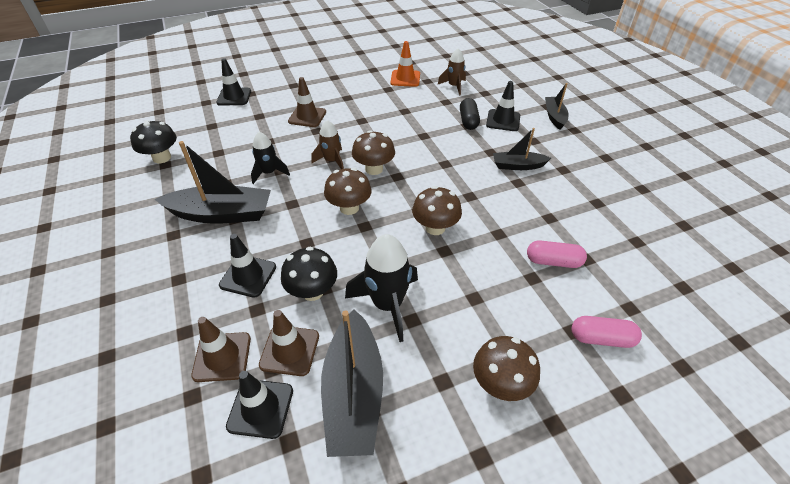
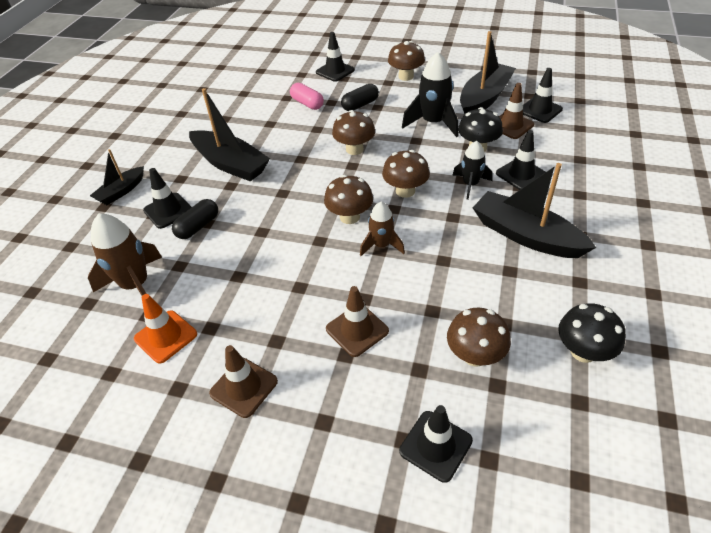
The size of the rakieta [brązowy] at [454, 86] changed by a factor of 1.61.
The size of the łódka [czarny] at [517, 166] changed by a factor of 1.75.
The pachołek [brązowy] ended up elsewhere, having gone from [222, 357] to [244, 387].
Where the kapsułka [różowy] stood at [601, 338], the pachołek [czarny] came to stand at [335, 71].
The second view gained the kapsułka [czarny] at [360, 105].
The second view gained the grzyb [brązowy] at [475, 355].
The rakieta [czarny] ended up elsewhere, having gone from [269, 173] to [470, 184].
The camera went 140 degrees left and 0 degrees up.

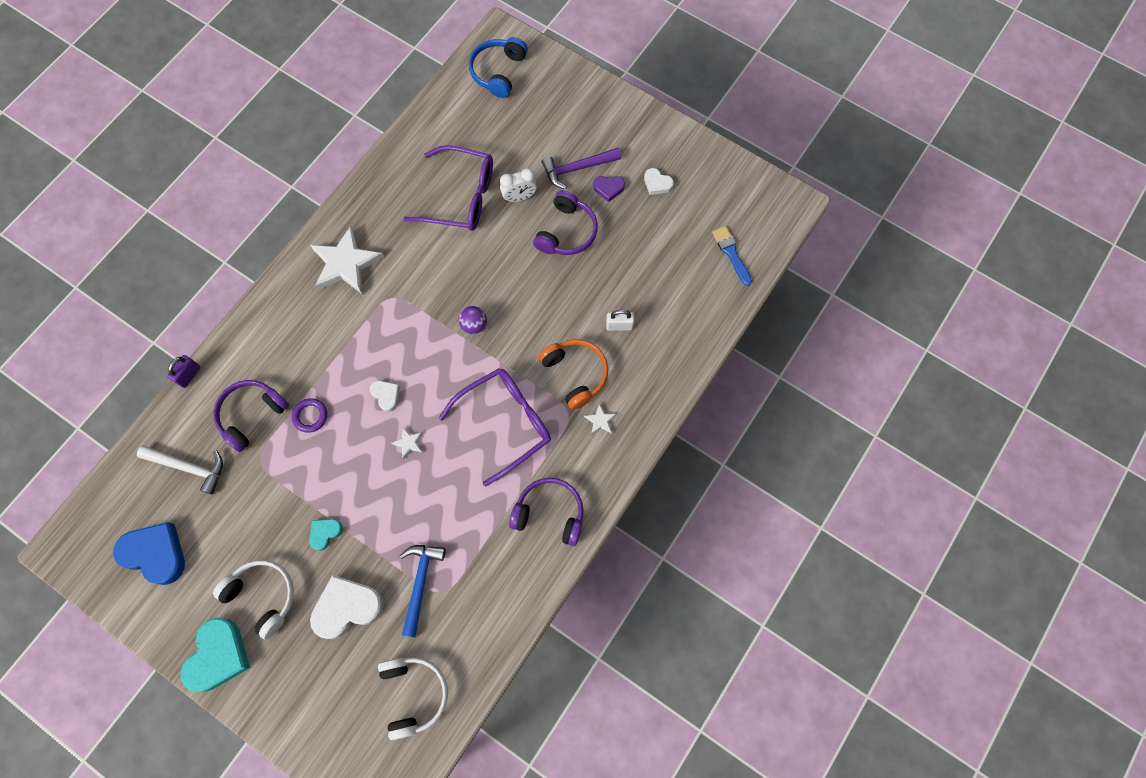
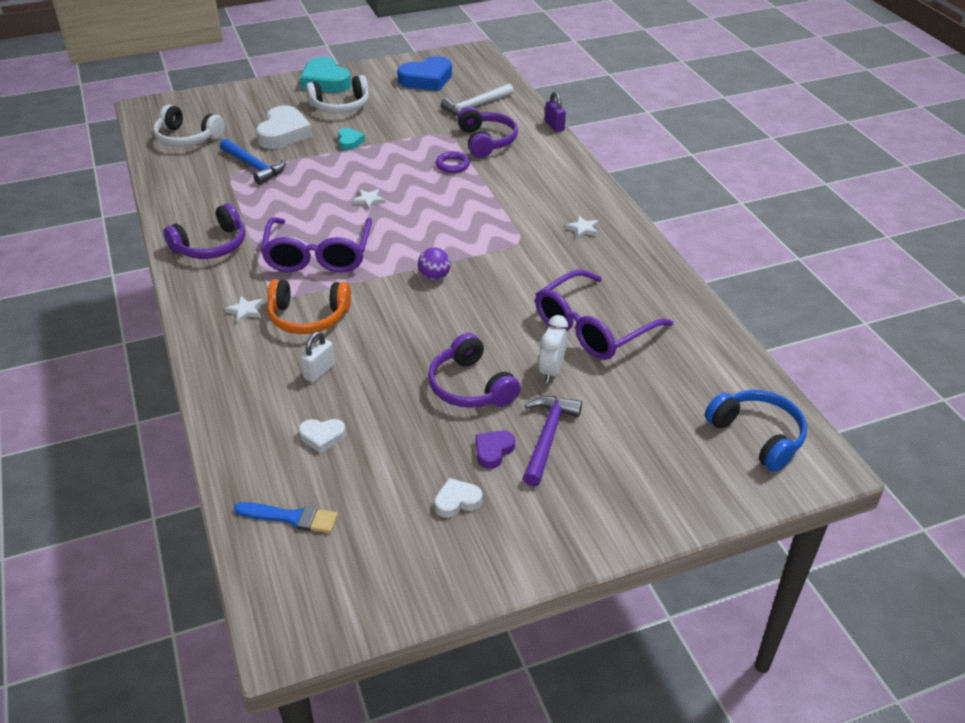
The serce [biały] ended up elsewhere, having gone from [386, 395] to [322, 437].
The size of the gwiazda [biały] at [346, 264] changed by a factor of 0.42.
The camera went 125 degrees right and 30 degrees down.

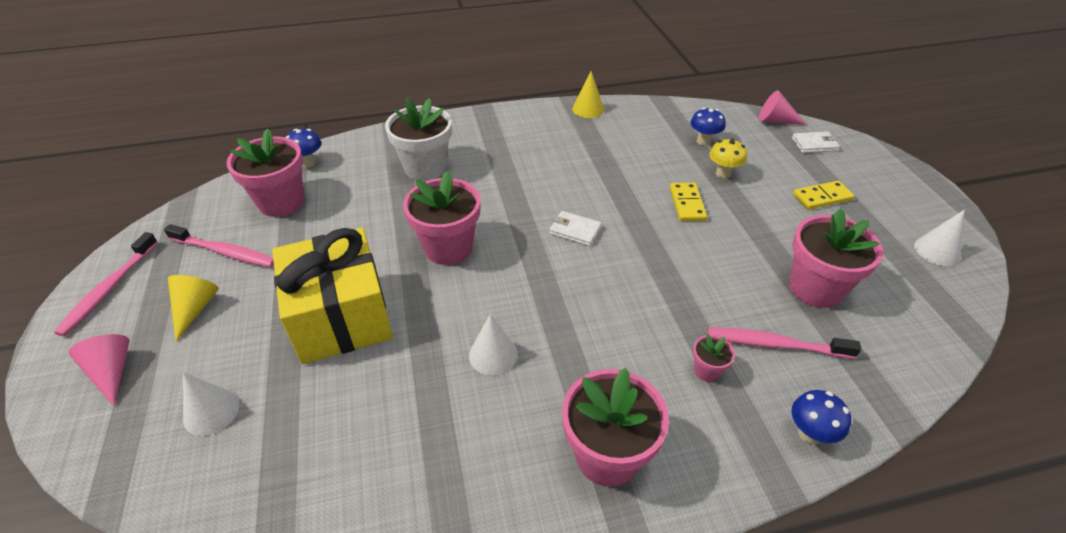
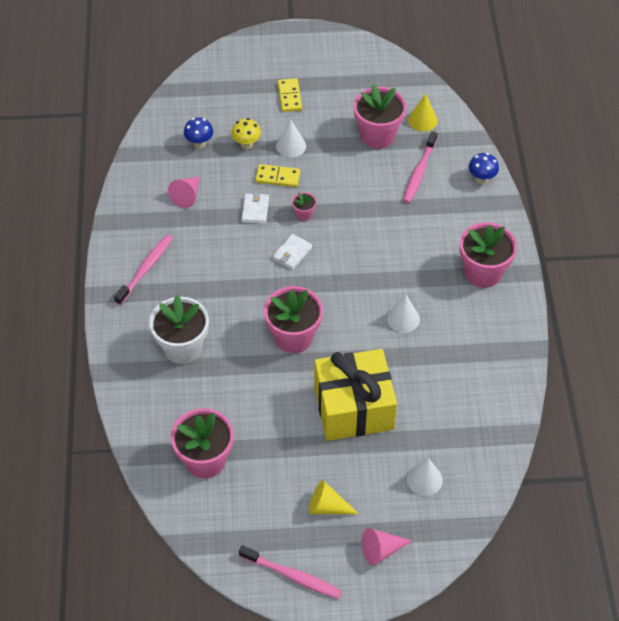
The szczoteczka do zębów [różowy] ended up elsewhere, having gone from [225, 252] to [146, 269].
The stożek [różowy] ended up elsewhere, having gone from [775, 120] to [187, 196].
The portfel [biały] ended up elsewhere, having gone from [814, 144] to [255, 210].
The stożek [biały] ended up elsewhere, having gone from [936, 251] to [291, 146].
The doniczka [różowy] ended up elsewhere, having gone from [707, 370] to [304, 214].
The stożek [żółty] ended up elsewhere, having gone from [588, 109] to [422, 120].
The second view lost the grzyb [niebieski] at [308, 163].
The camera went 80 degrees left and 10 degrees up.

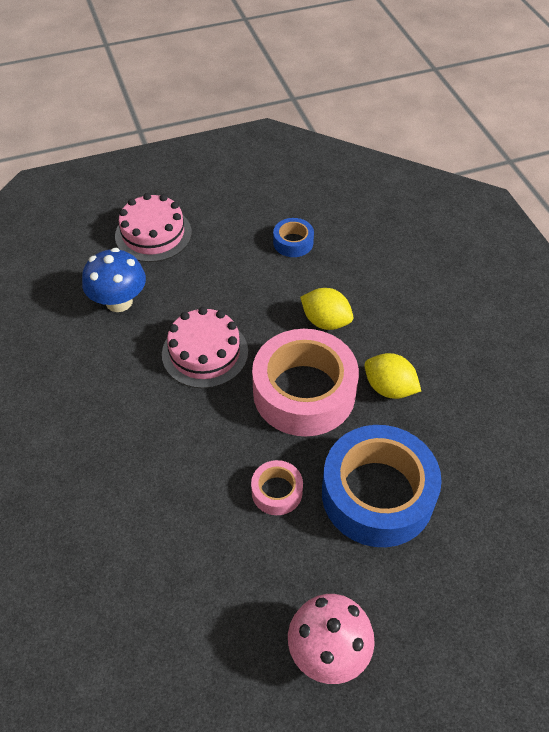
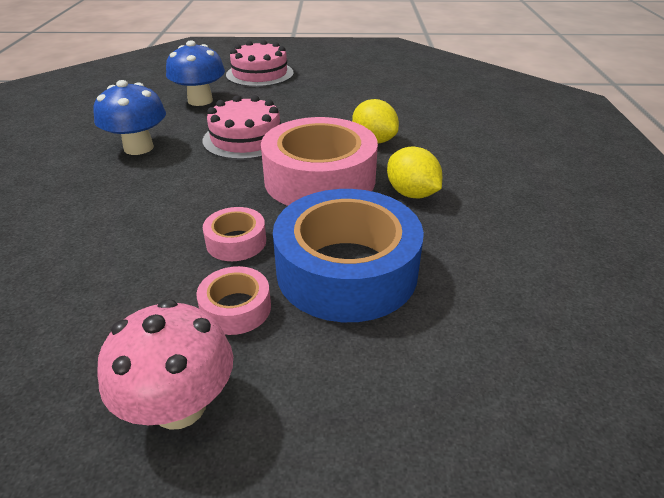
The second view gained the grzyb [niebieski] at [138, 148].
The second view gained the taśma klejąca [różowy] at [236, 308].
The second view lost the taśma klejąca [niebieski] at [293, 242].
The camera went 20 degrees right and 15 degrees down.

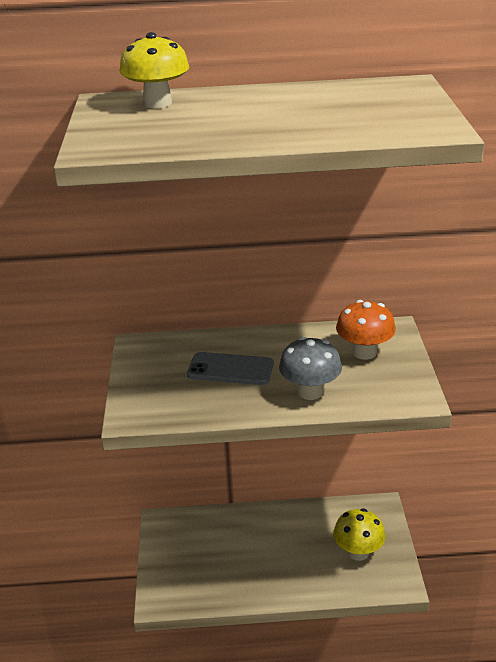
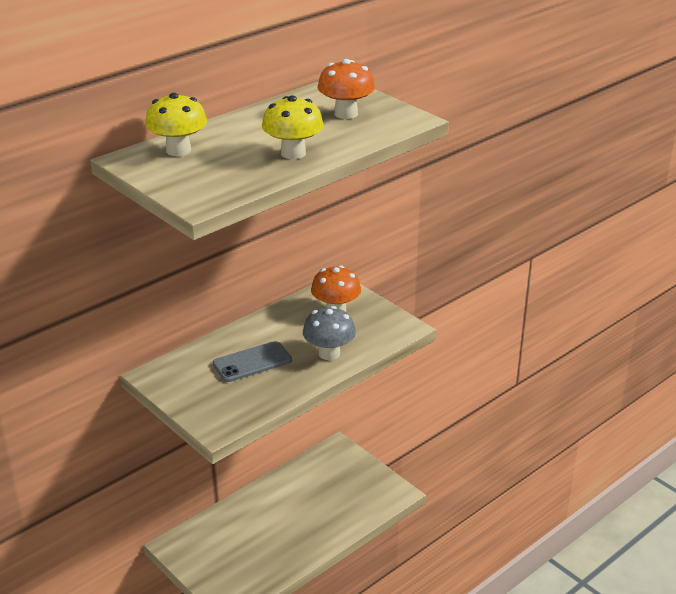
The grzyb [żółty] ended up elsewhere, having gone from [358, 552] to [293, 153].
The second view gained the grzyb [pomarańczowy] at [346, 114].
The camera went 40 degrees left and 0 degrees up.

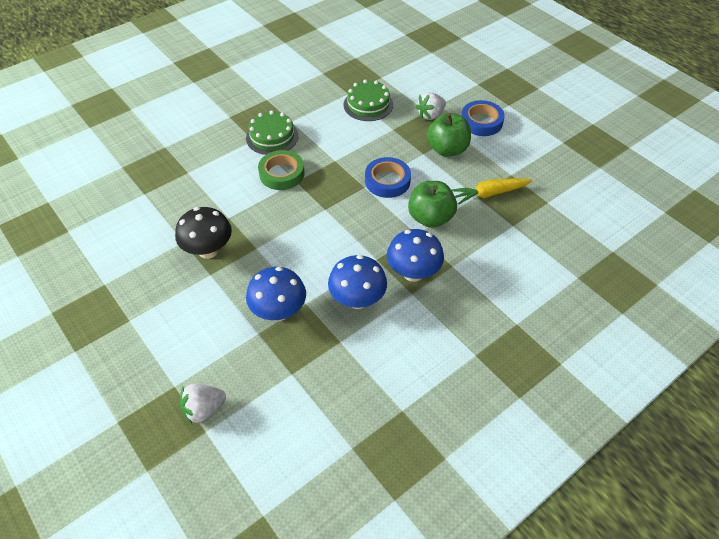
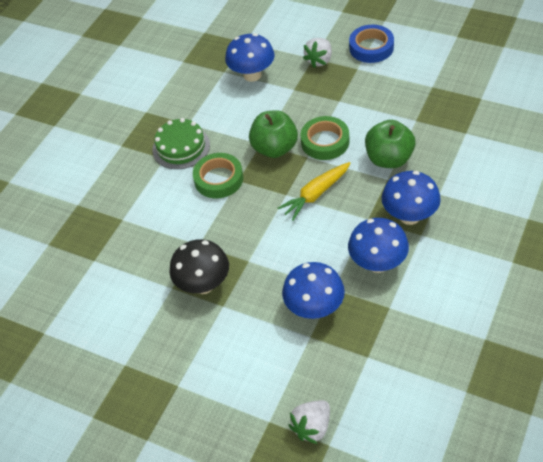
Where the tort [zielony] stood at [368, 105], the grzyb [niebieski] came to stand at [252, 75].
The jabłko [zielony] ended up elsewhere, having gone from [447, 149] to [275, 148].
The marchewka [żółty] ended up elsewhere, having gone from [489, 194] to [316, 194].
What was the taśma klejąca [niebieski] at [387, 181] turned into the taśma klejąca [zielony] at [325, 142].
The camera went 20 degrees left and 0 degrees up.

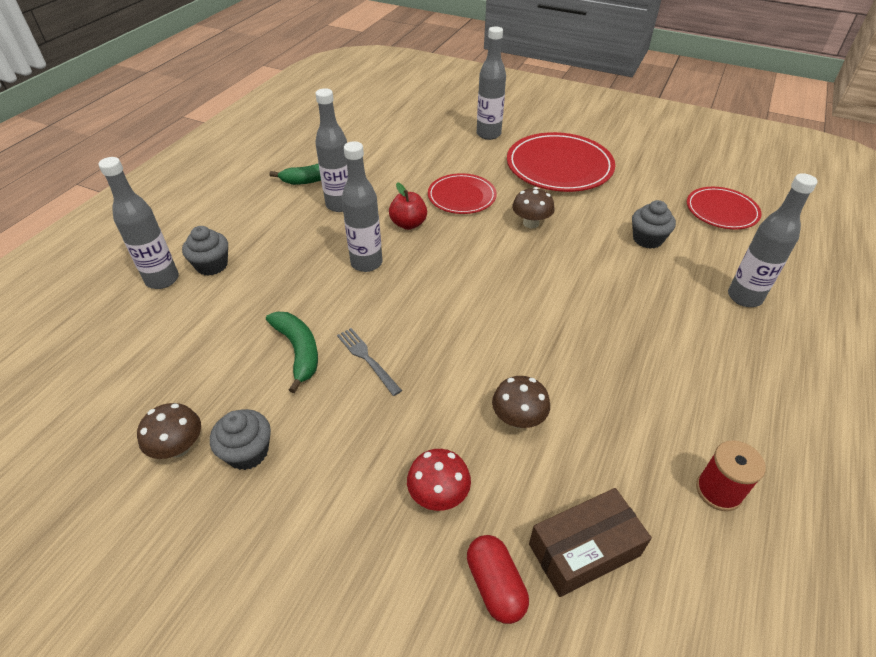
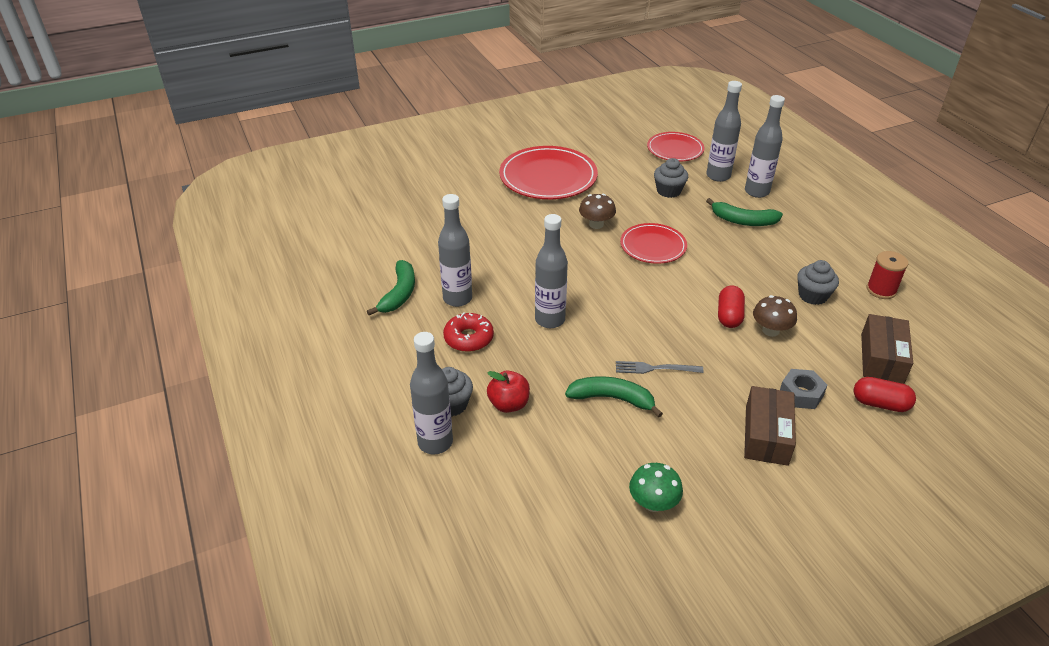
The second view gained the donut [czerwony] at [468, 338].
The jabłko [czerwony] ended up elsewhere, having gone from [408, 224] to [509, 404].
The talerz [czerwony] ended up elsewhere, having gone from [461, 196] to [653, 246].
What was the grzyb [brązowy] at [178, 447] turned into the grzyb [zielony] at [653, 503].
The butelka [szary] ended up elsewhere, having gone from [488, 134] to [718, 176].
The second view gained the banan [zielony] at [743, 221].
The second view gained the kapsułka [czerwony] at [729, 316].
The second view gained the pudełko [brązowy] at [766, 435].
Where the grzyb [czerwony] stood at [438, 494], the nakrętka [szary] came to stand at [801, 394].
The muffinka [szary] ended up elsewhere, having gone from [247, 452] to [812, 295].
The camera went 50 degrees left and 5 degrees down.

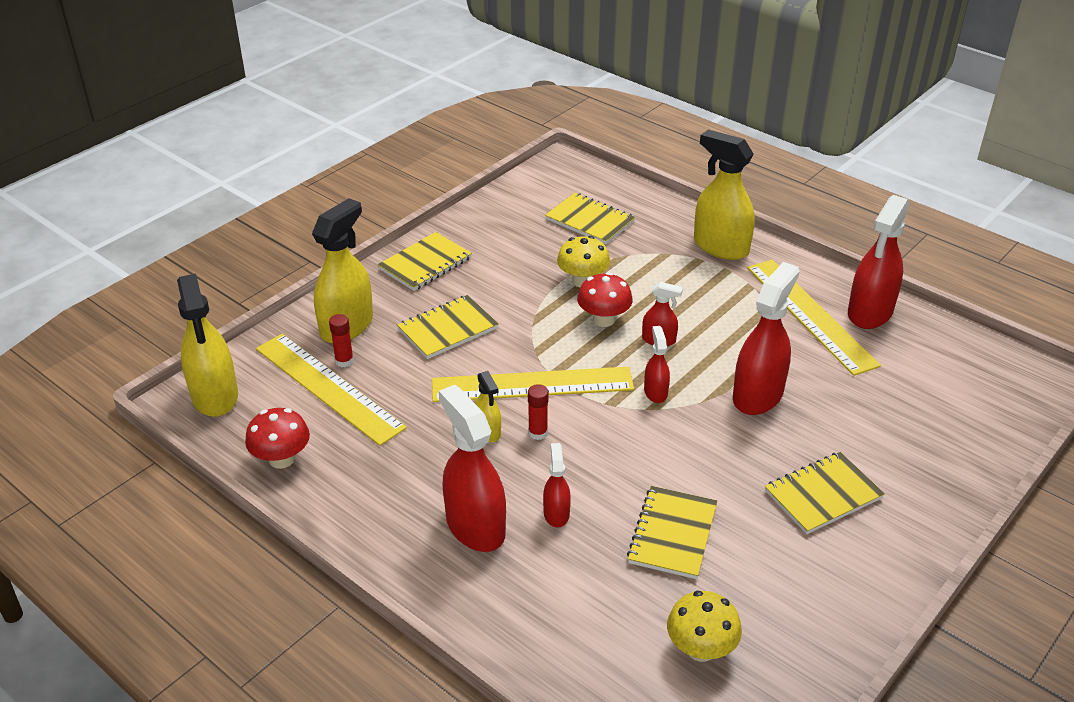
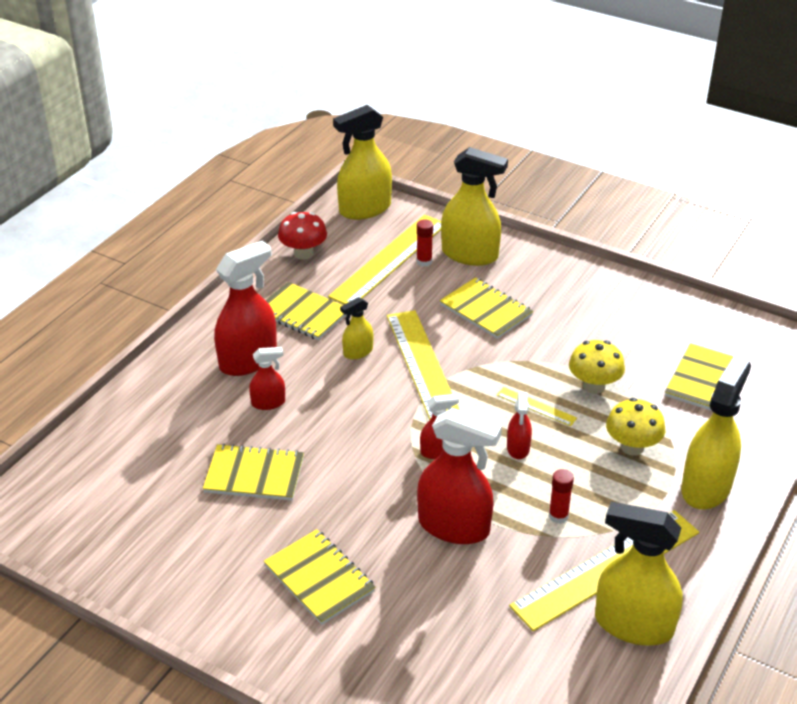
The zeszyt [żółty] ended up elsewhere, having gone from [425, 263] to [303, 313].
Where the grzyb [czerwony] stood at [603, 320], the linijka [żółty] came to stand at [536, 406].
The klej w sztyfcie [czerwony] ended up elsewhere, having gone from [538, 433] to [558, 516].
What was the spryskiwacz [czerwony] at [870, 312] turned into the spryskiwacz [żółty] at [633, 625].
The grzyb [żółty] ended up elsewhere, having gone from [700, 649] to [632, 447].
The camera went 80 degrees right and 0 degrees up.

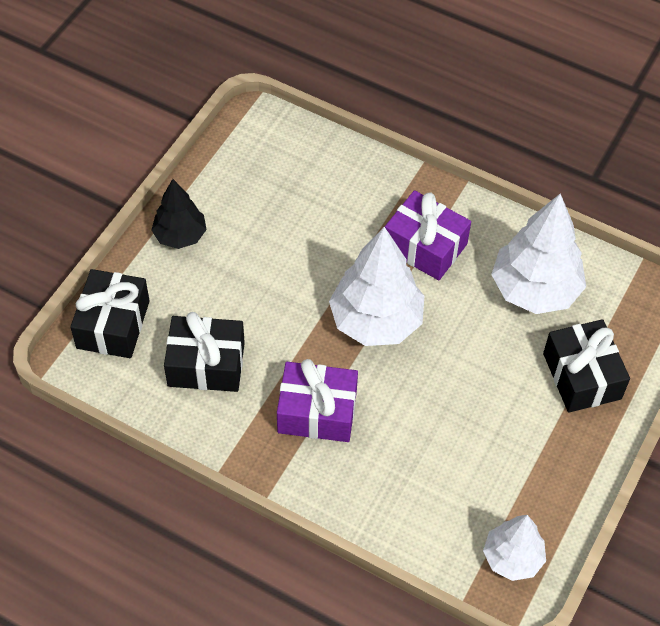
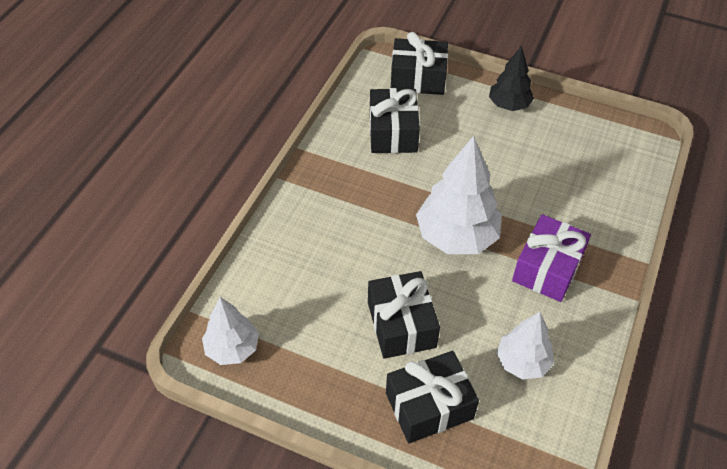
The second view gained the prezent [czarny] at [401, 325].
The size of the drzewko [biały] at [535, 290] changed by a factor of 0.60.
The second view lost the prezent [fioletowy] at [317, 412].
The camera went 85 degrees right and 5 degrees down.

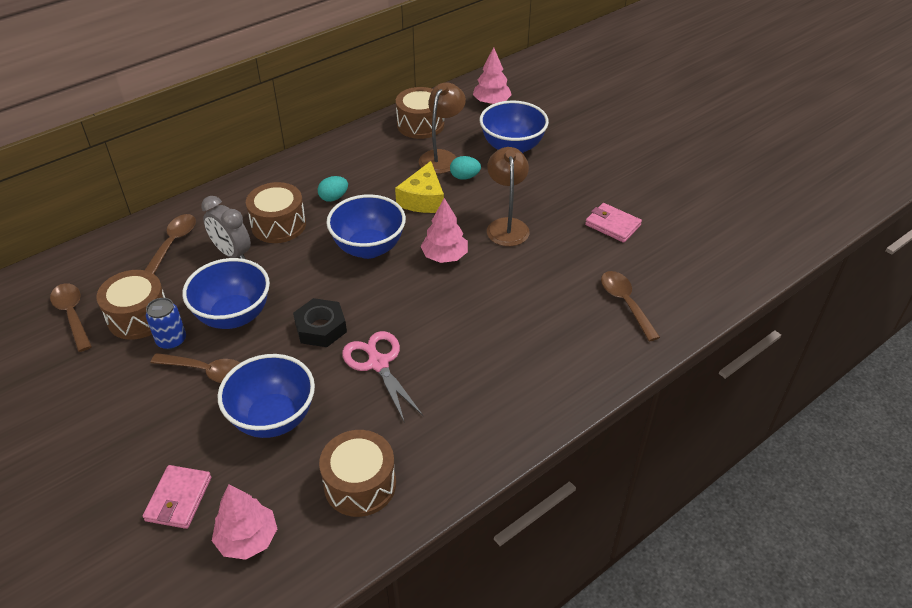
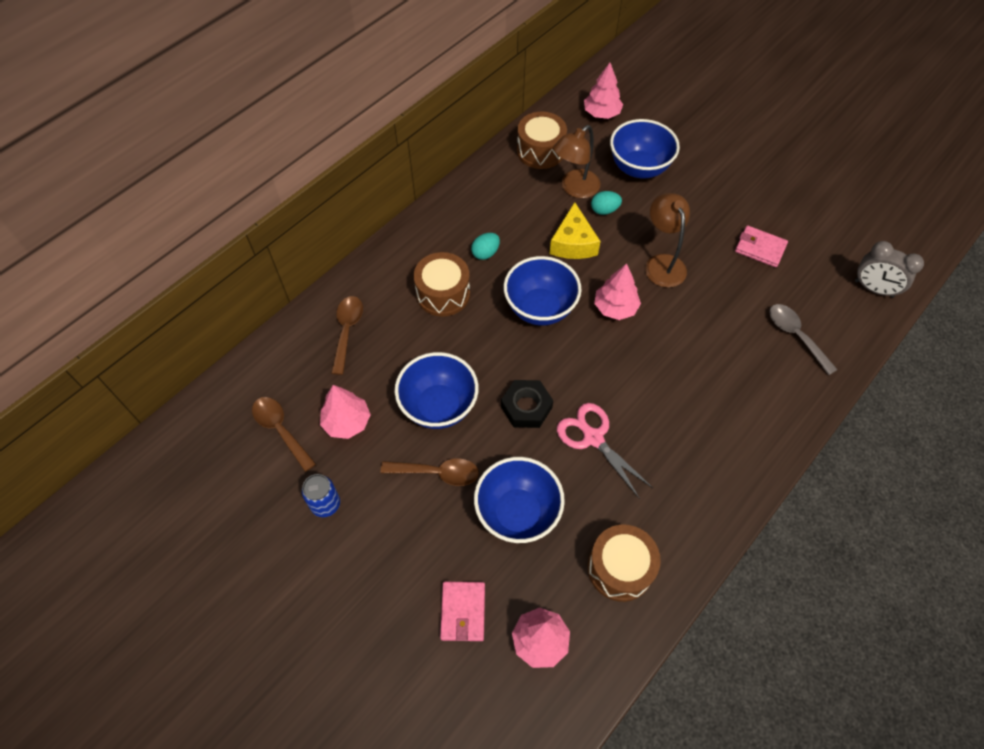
The puszka [niebieski] ended up elsewhere, having gone from [171, 340] to [325, 504].
Where the bęben [brązowy] stood at [138, 317], the drzewko [różowy] came to stand at [347, 422].
The lampka [brązowy] at [442, 157] ended up facing another way, 150 degrees counterclockwise from before.
What was the łyżka [brązowy] at [625, 303] turned into the łyżka [szary] at [795, 336].
The budzik [szary] ended up elsewhere, having gone from [232, 253] to [873, 289].
The camera went 10 degrees left and 15 degrees up.

